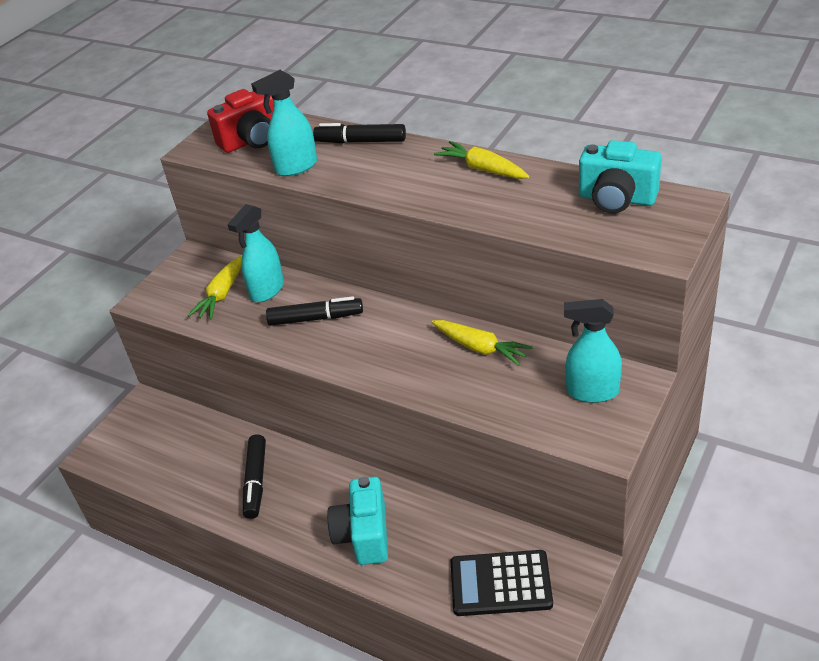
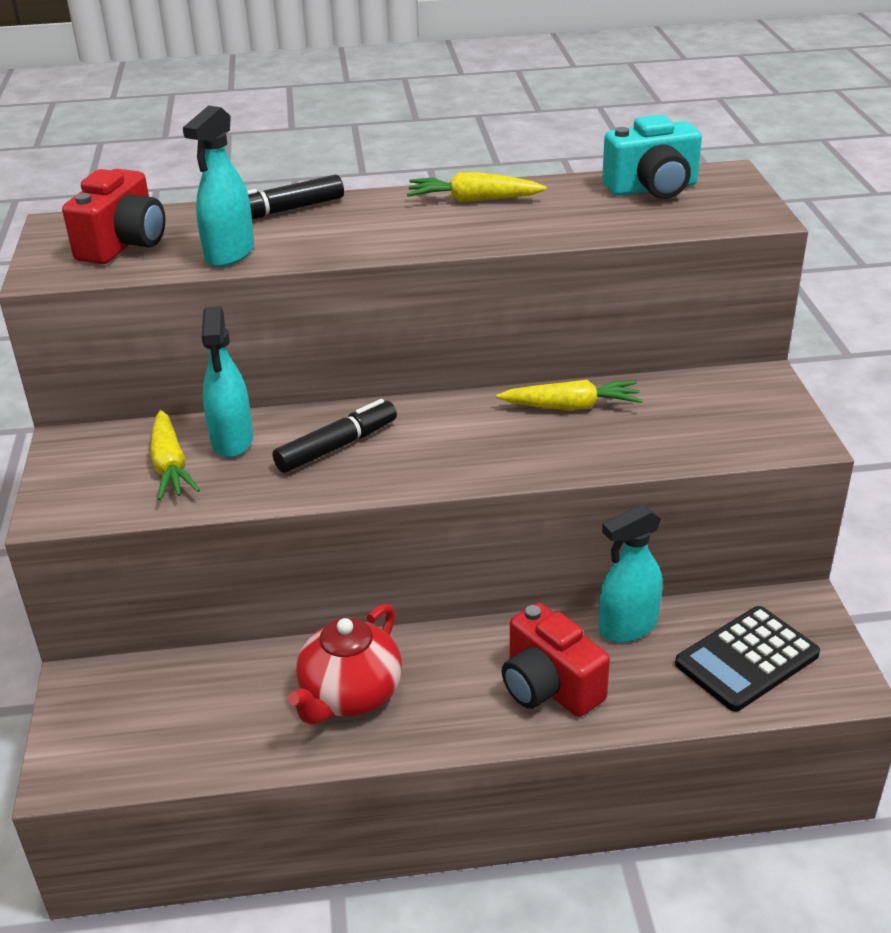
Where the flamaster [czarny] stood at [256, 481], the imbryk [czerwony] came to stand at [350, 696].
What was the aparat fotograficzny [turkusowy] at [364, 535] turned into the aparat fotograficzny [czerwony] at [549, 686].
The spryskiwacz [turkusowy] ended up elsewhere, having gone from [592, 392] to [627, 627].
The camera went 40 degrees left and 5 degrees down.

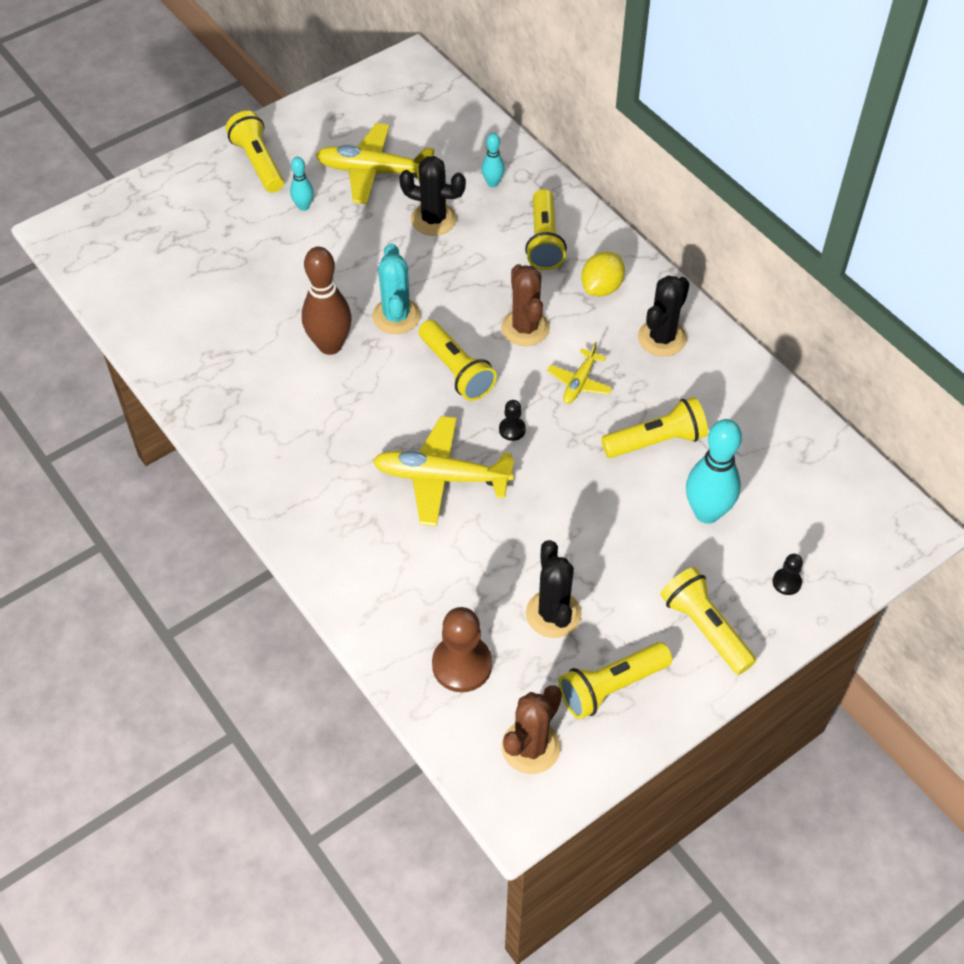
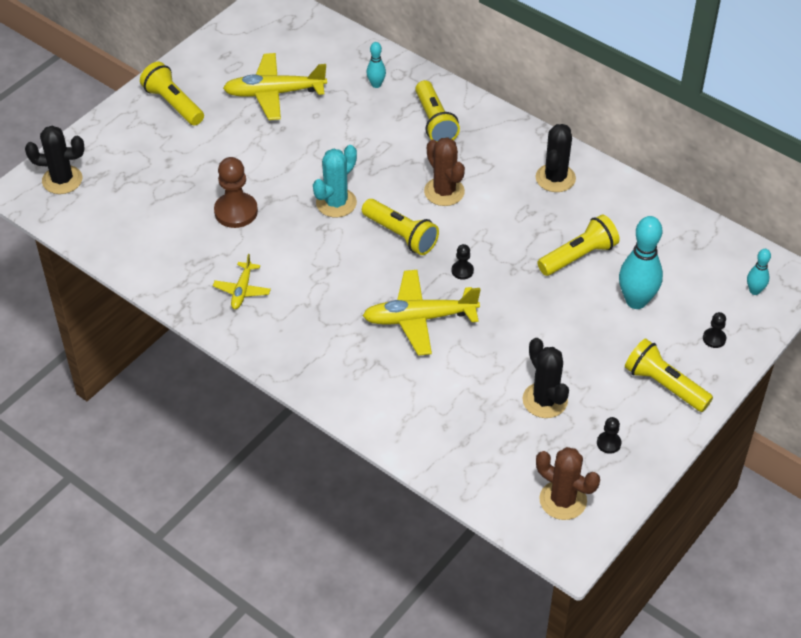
The kaktus [czarny] ended up elsewhere, having gone from [433, 219] to [62, 180].
The samolot [żółty] ended up elsewhere, having gone from [579, 383] to [242, 290].
The pionek [brązowy] ended up elsewhere, having gone from [462, 665] to [236, 211].
The kaktus [turkusowy] at [396, 316] ended up facing another way, 60 degrees clockwise from before.
The kaktus [brązowy] at [531, 747] ended up facing another way, 75 degrees counterclockwise from before.
Where the latarka [żółty] stood at [611, 687], the pionek [czarny] came to stand at [608, 443].
The kręgiel [turkusowy] ended up elsewhere, having gone from [303, 206] to [754, 291].
The second view lost the kręgiel [brązowy] at [330, 345].
The second view lost the cytryna [żółty] at [601, 287].
The camera went 15 degrees left and 5 degrees down.

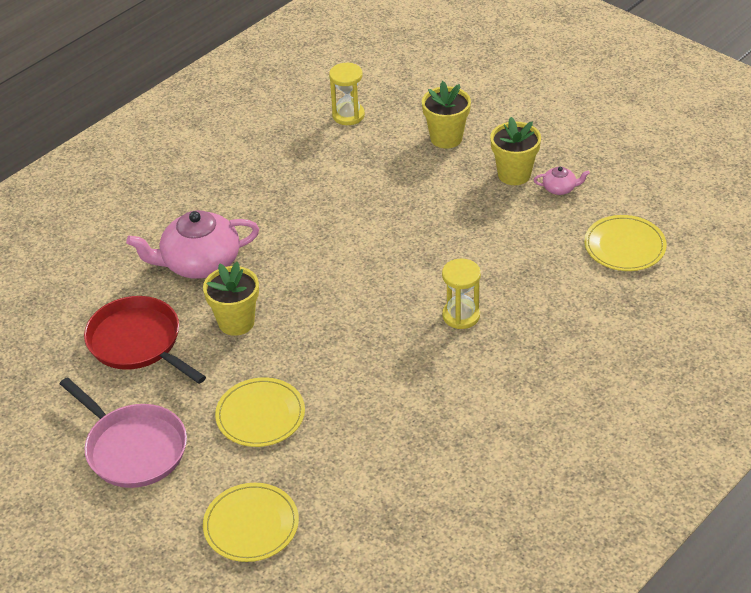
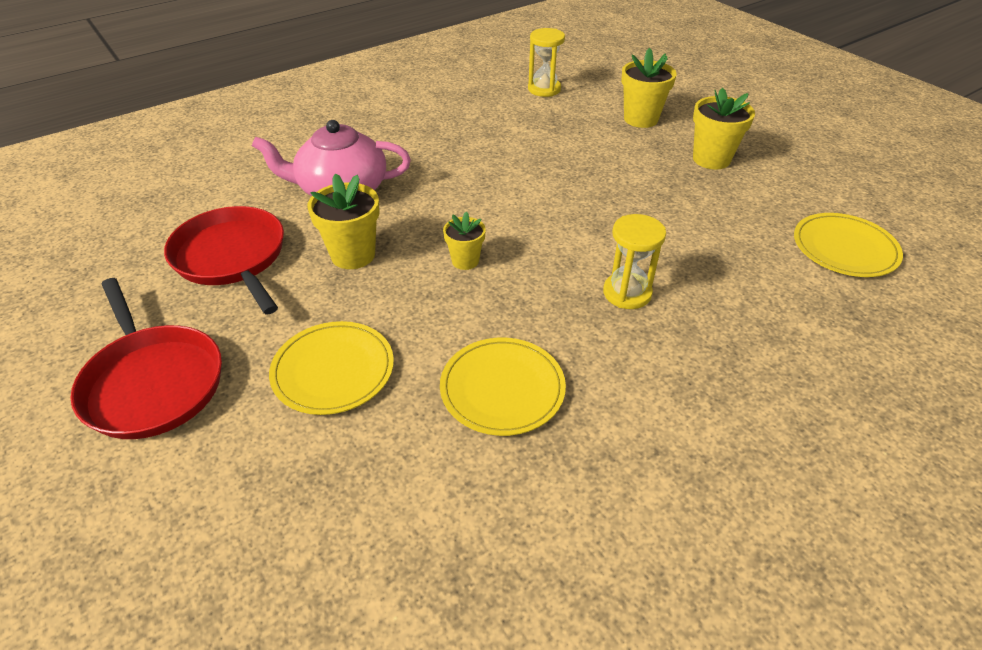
What was the patelnia [różowy] at [133, 448] turned into the patelnia [czerwony] at [153, 383].
The talerz [żółty] ended up elsewhere, having gone from [251, 525] to [502, 388].
The second view gained the doniczka [żółty] at [465, 261].
The second view lost the imbryk [różowy] at [559, 188].
The camera went 10 degrees right and 0 degrees up.

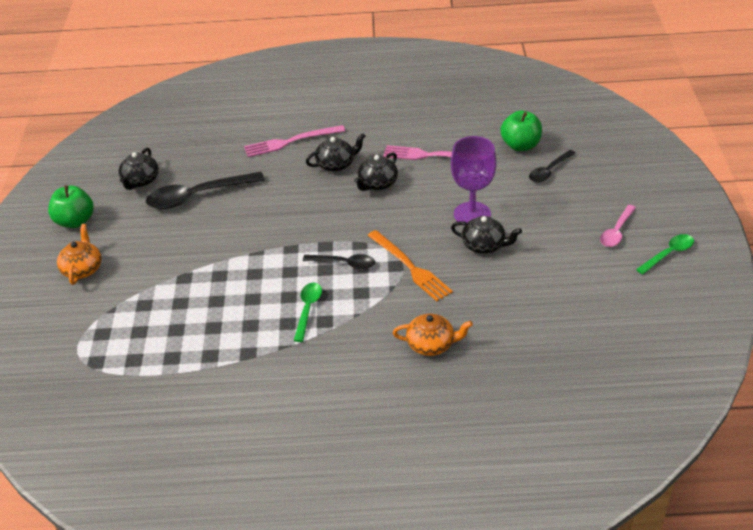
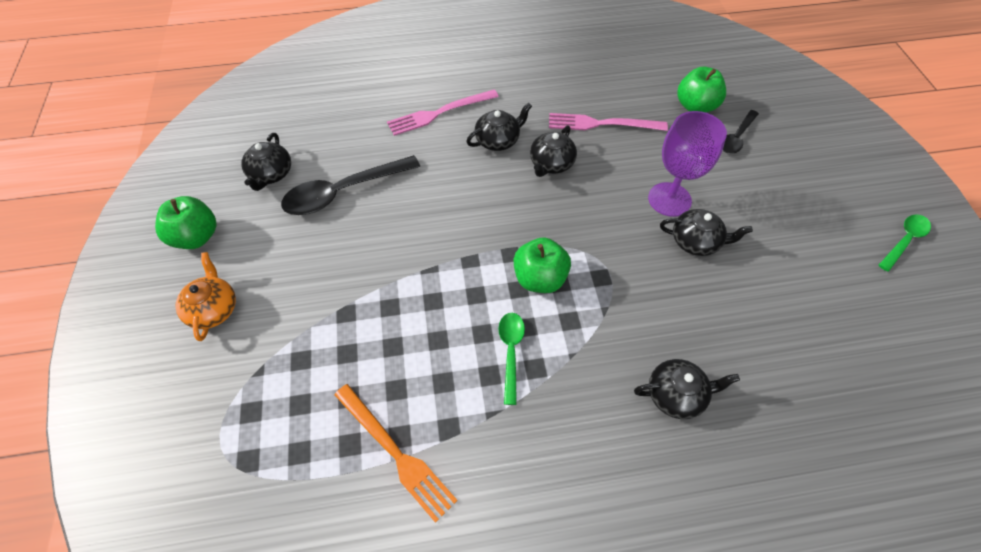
The widelec [pomarańczowy] ended up elsewhere, having gone from [410, 267] to [395, 453].
Where the łyżka [czarny] stood at [344, 263], the jabłko [zielony] came to stand at [539, 278].
What was the imbryk [pomarańczowy] at [431, 344] turned into the imbryk [czarny] at [676, 394].
The second view lost the łyżka [różowy] at [616, 232].
The camera went 10 degrees left and 15 degrees up.

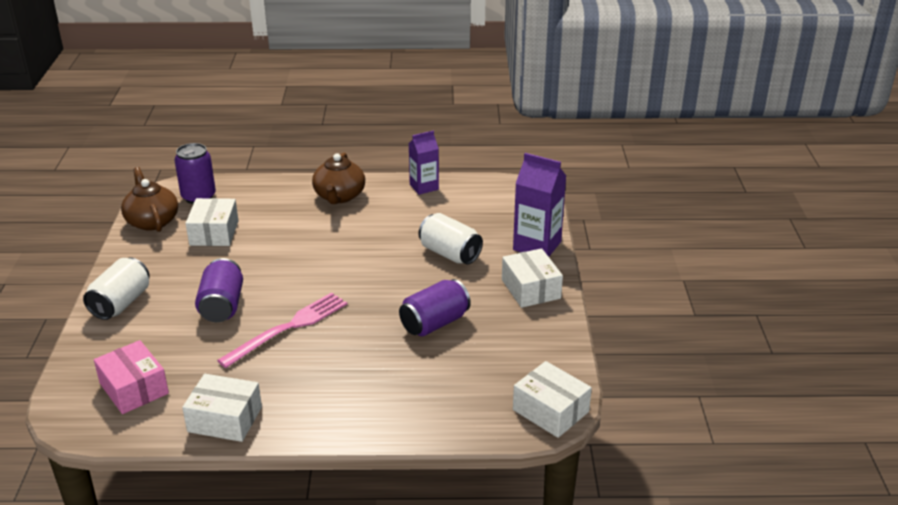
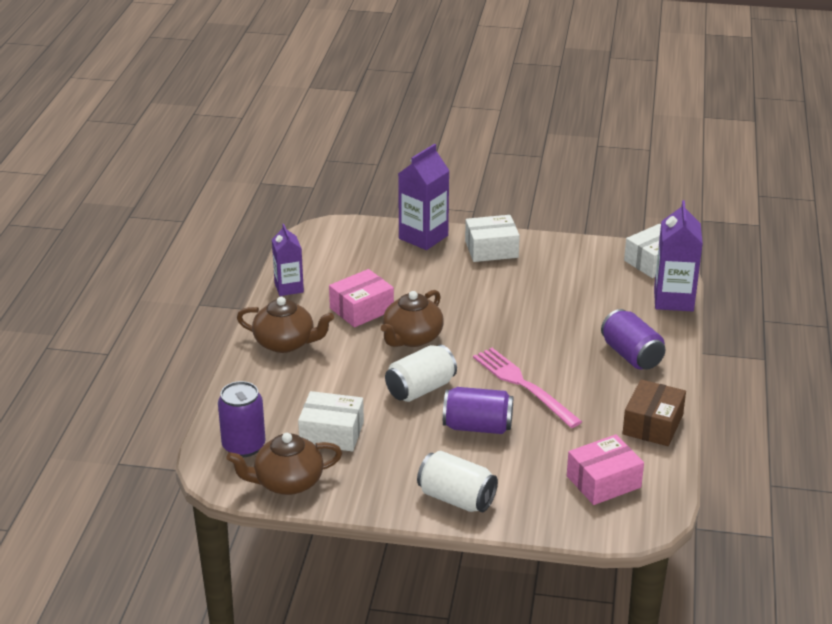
The second view gained the pudełko [różowy] at [361, 309].
The second view gained the imbryk [brązowy] at [412, 338].
The puszka [biały] ended up elsewhere, having gone from [450, 254] to [420, 389].
The puszka [fioletowy] ended up elsewhere, having gone from [434, 323] to [631, 355].
What was the pudełko [biały] at [225, 419] turned into the pudełko [brązowy] at [653, 424].
The second view gained the karton mleka [fioletowy] at [673, 300].
The camera went 80 degrees left and 0 degrees up.

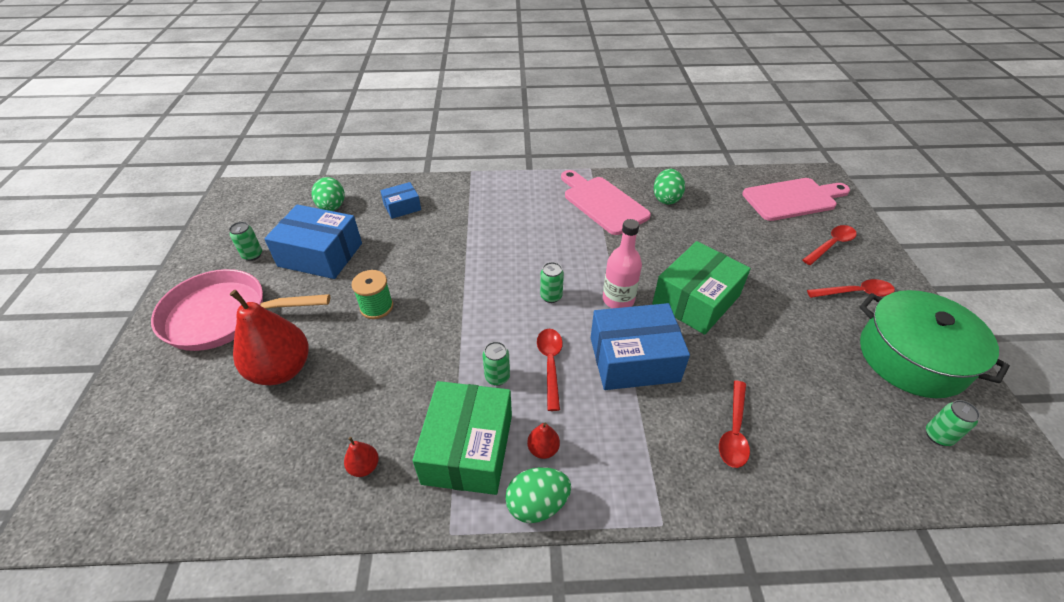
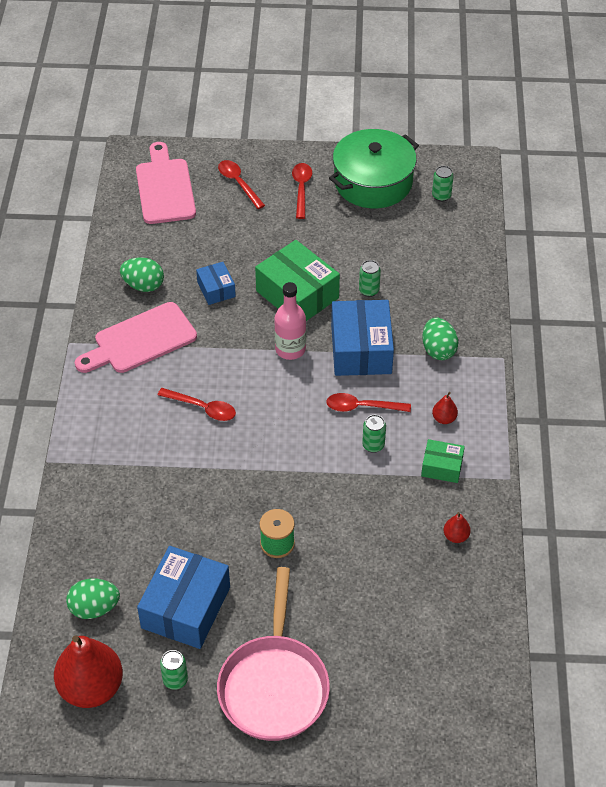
The gruszka [czerwony] ended up elsewhere, having gone from [282, 370] to [91, 687].
The łyżka [czerwony] ended up elsewhere, having gone from [734, 431] to [202, 408].
The pudełko [niebieski] ended up elsewhere, having gone from [402, 207] to [216, 289].
The puszka [zielony] ended up elsewhere, having gone from [551, 296] to [369, 290].
The size of the pudełko [zielony] at [468, 448] changed by a factor of 0.53.
The jajko [zielony] ended up elsewhere, having gone from [537, 504] to [438, 350].
The camera went 85 degrees left and 5 degrees up.

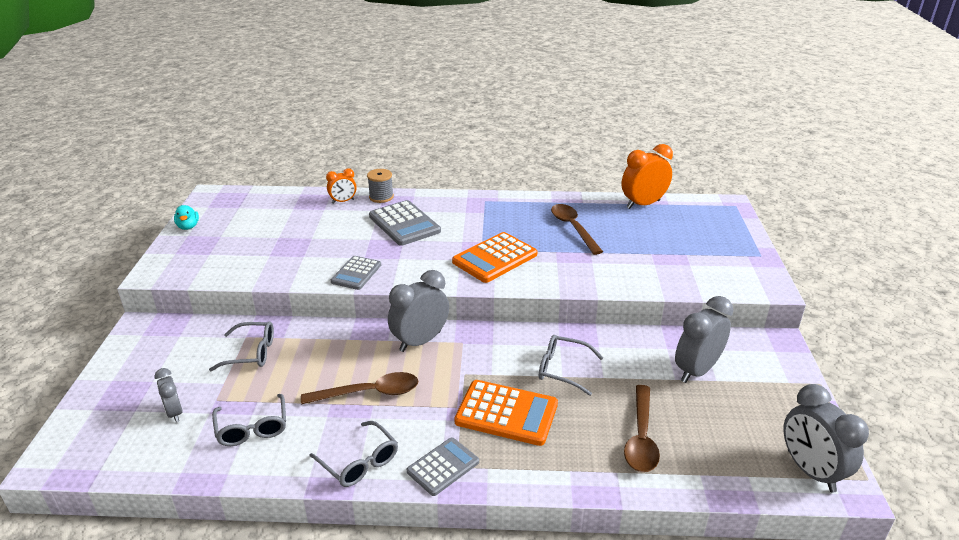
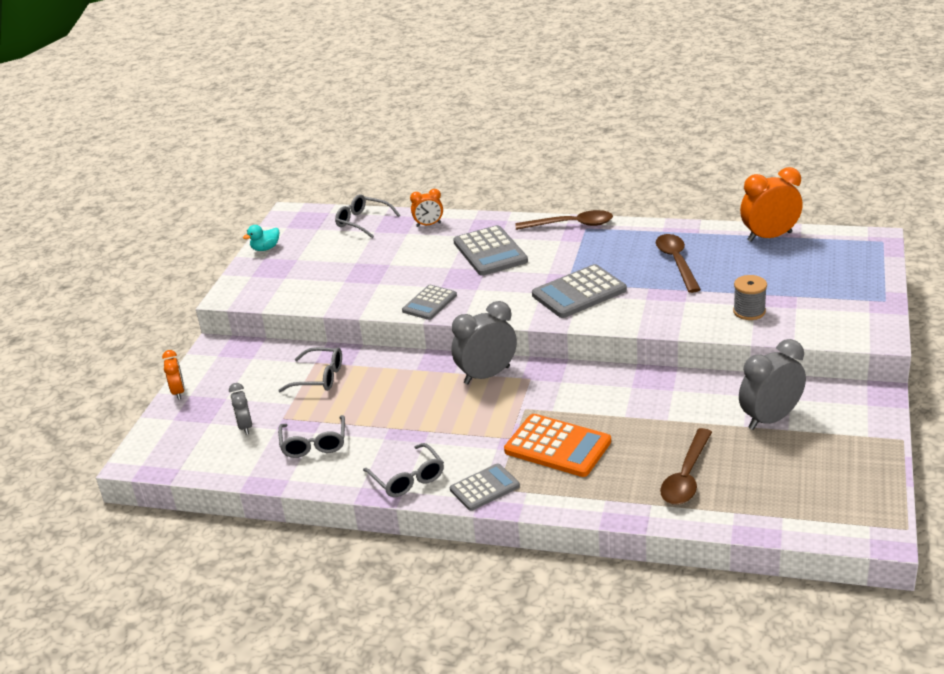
The second view gained the budzik [pomarańczowy] at [178, 392].
The kaczka [turkusowy] at [188, 227] ended up facing another way, 60 degrees clockwise from before.
The okulary [szary] ended up elsewhere, having gone from [562, 369] to [363, 222].
The łyżka [brązowy] ended up elsewhere, having gone from [370, 393] to [571, 225].
What was the kalkulator [pomarańczowy] at [495, 258] turned into the kalkulator [szary] at [579, 293].
The szpulka [szary] ended up elsewhere, having gone from [381, 197] to [749, 311].
The second view lost the budzik [szary] at [810, 471].
The camera went 15 degrees right and 0 degrees up.

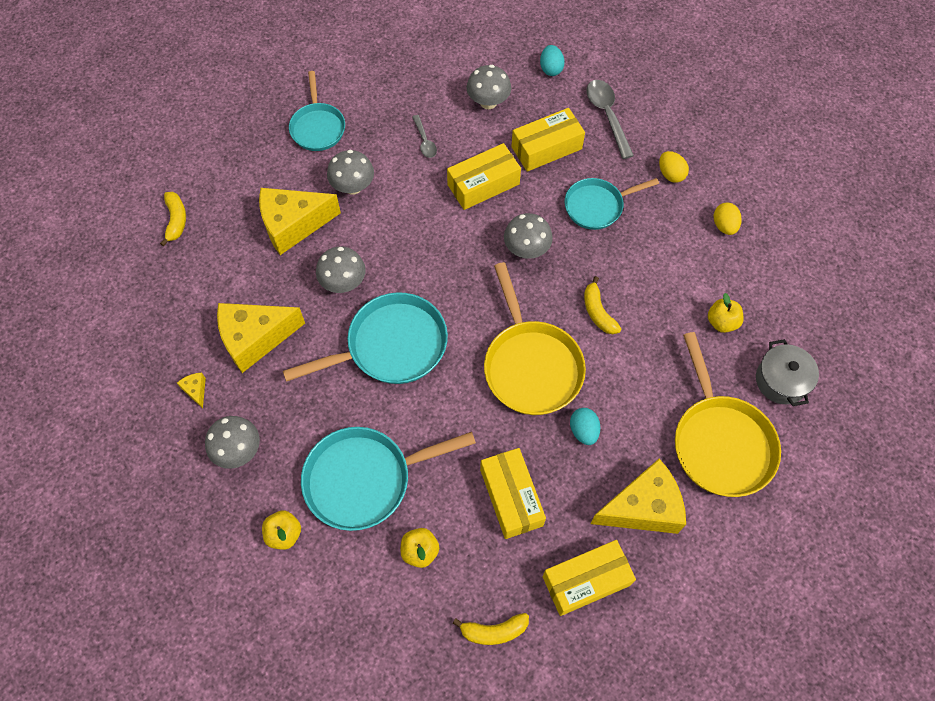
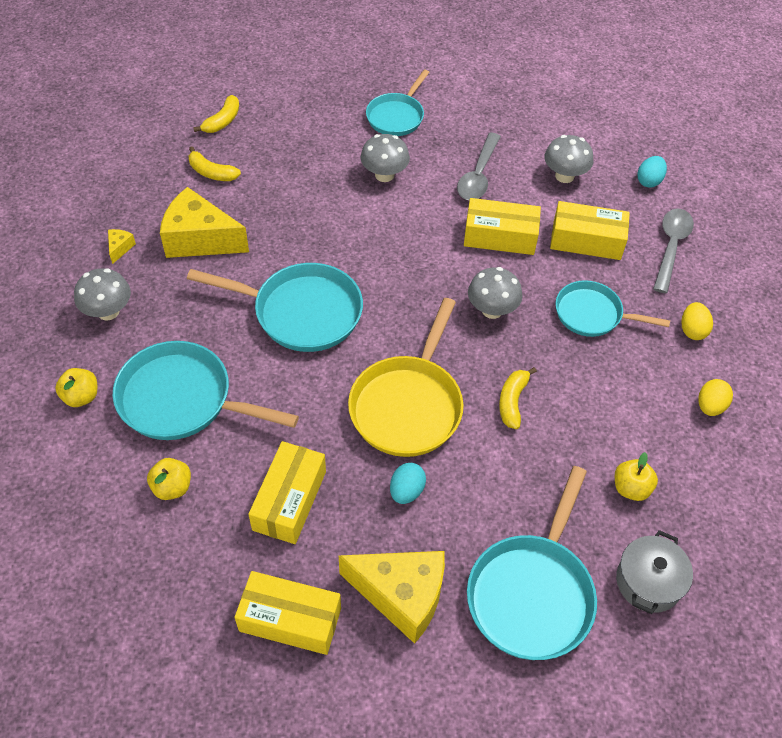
The banan [żółty] ended up elsewhere, having gone from [494, 631] to [211, 172].
The size of the łyżka [szary] at [424, 141] changed by a factor of 1.73.
What was the patelnia [żółty] at [720, 442] turned into the patelnia [turkusowy] at [532, 593].
The second view lost the ser [żółty] at [293, 225].
The second view lost the grzyb [szary] at [343, 282].
The camera went 35 degrees right and 10 degrees down.

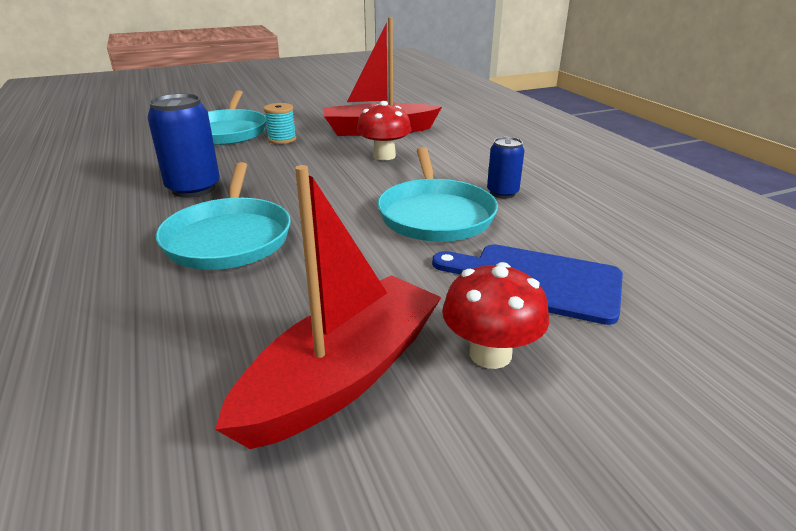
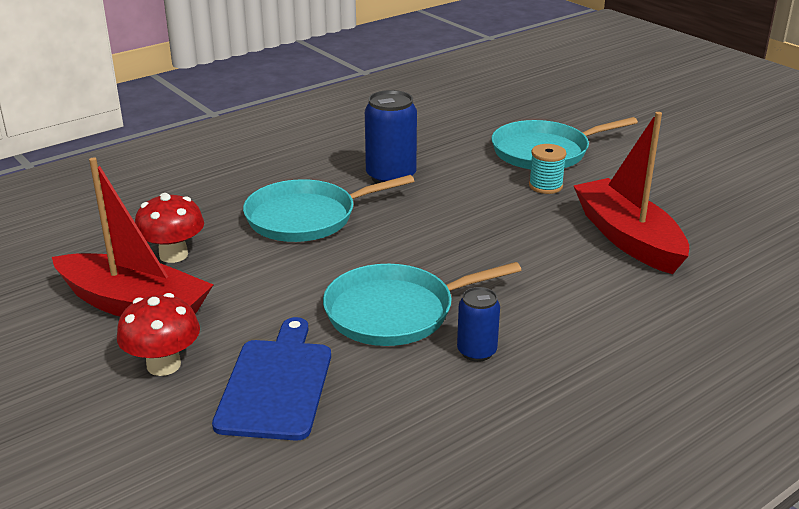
The grzyb [czerwony] ended up elsewhere, having gone from [384, 156] to [173, 255].
The camera went 75 degrees right and 0 degrees up.

